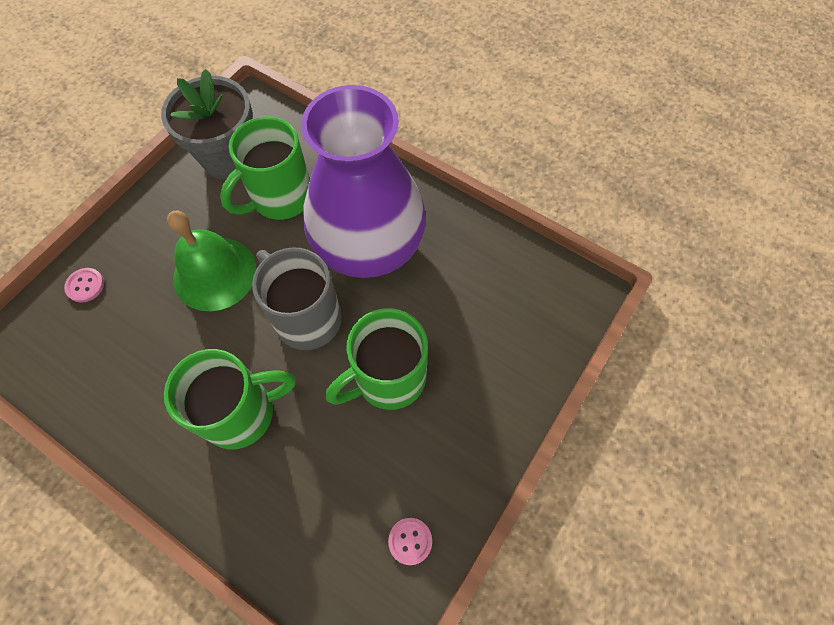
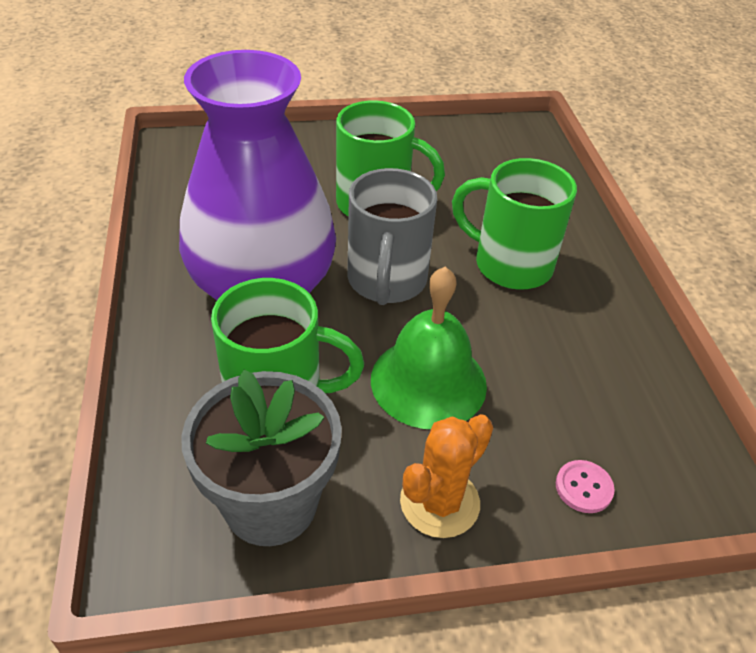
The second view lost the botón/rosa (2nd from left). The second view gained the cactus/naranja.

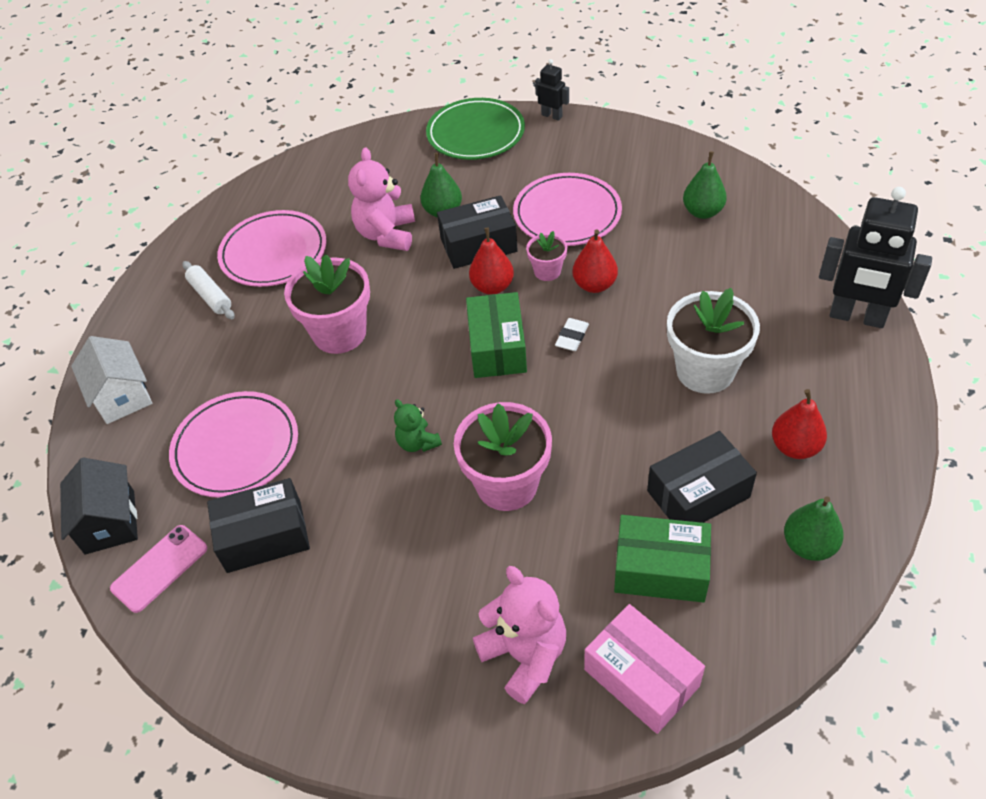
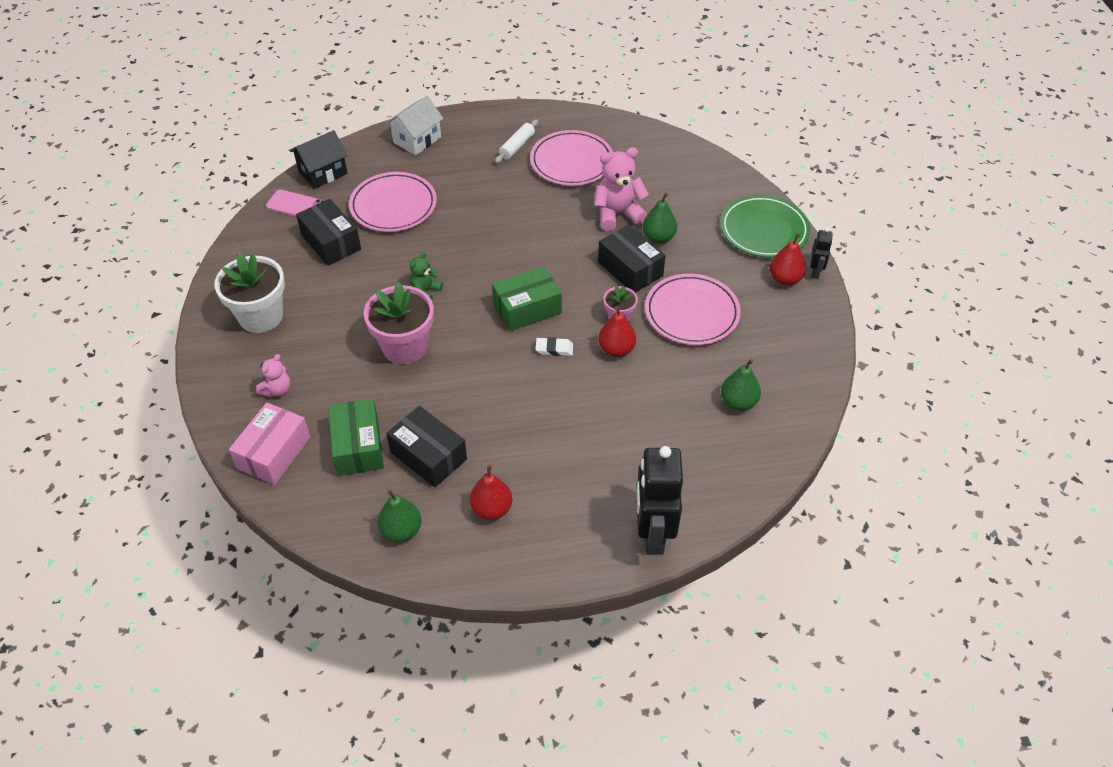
The second view lost the maceta/rosa (1st from left). The pera/rojo (1st from left in the first image) ended up elsewhere. The size of the osito/rosa (2nd from left in the first image) changed by a factor of 0.57. The maceta/blanco ended up elsewhere.

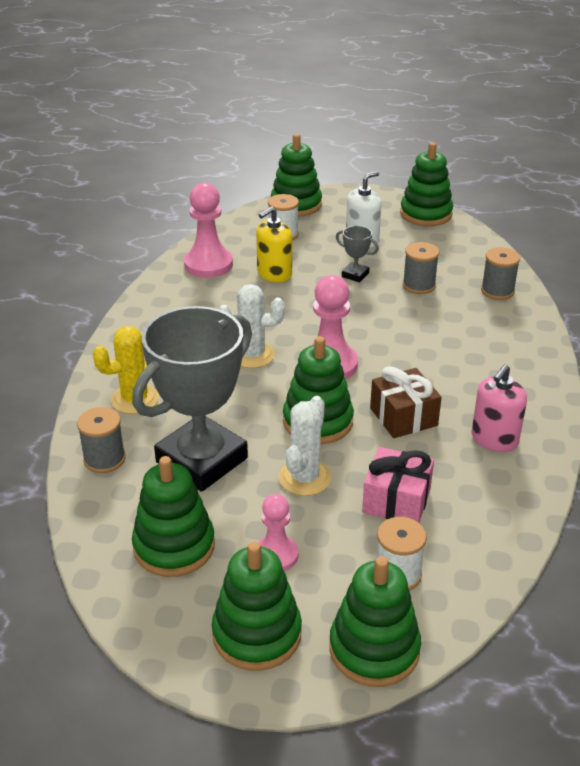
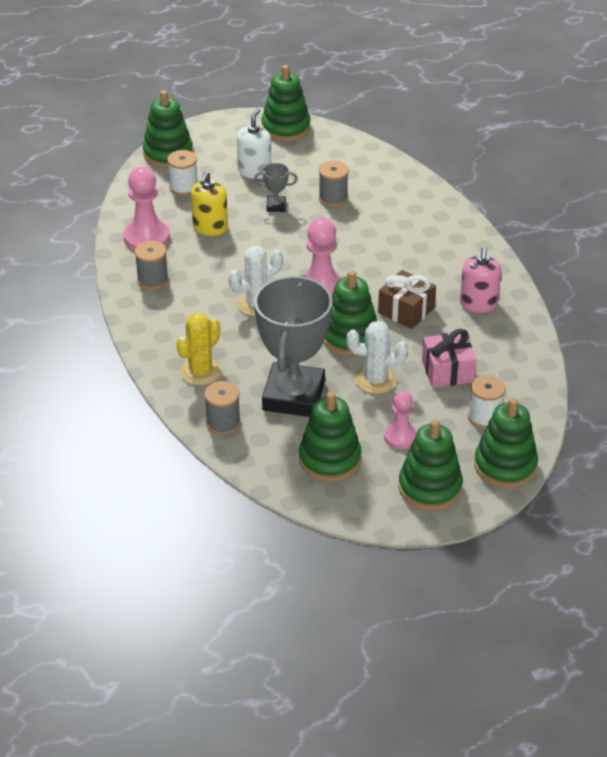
The cactus/blanco (2nd from left) ended up facing another way, 75 degrees counterclockwise from before. The carrete/gris (3rd from left in the first image) ended up elsewhere.

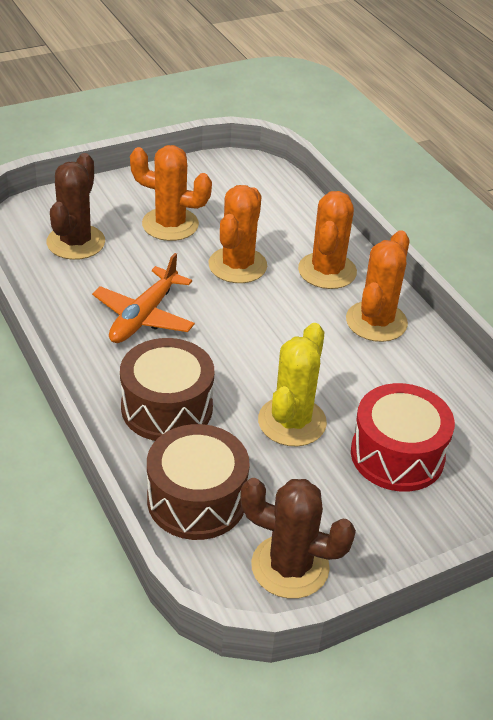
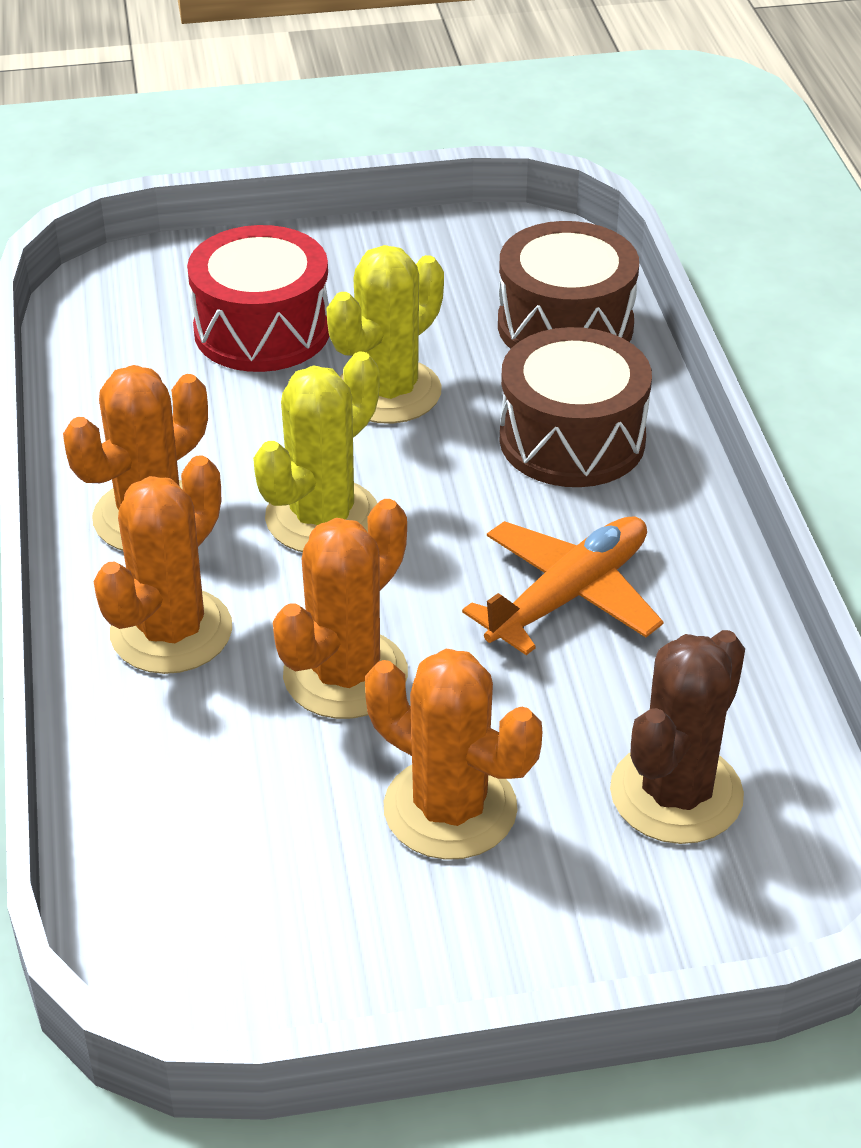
The second view lost the cactus/marrón (2nd from left). The second view gained the cactus/amarillo (1st from left).

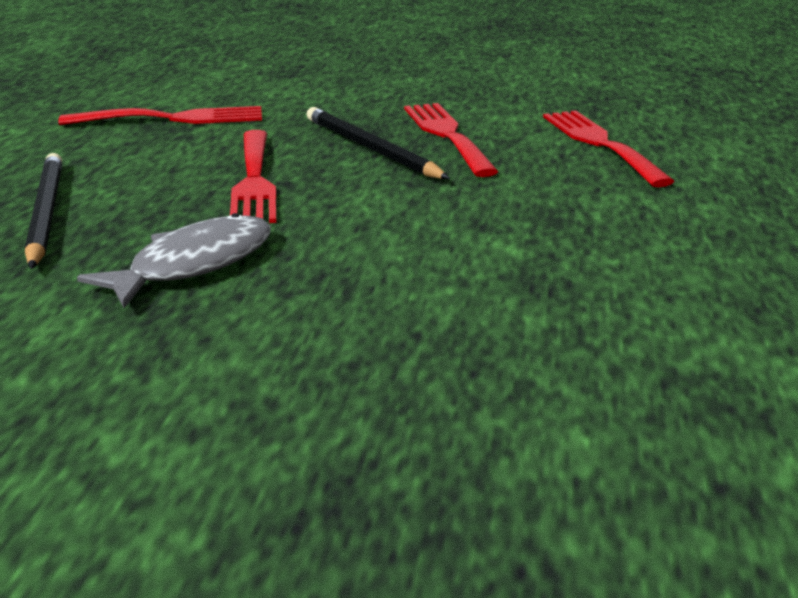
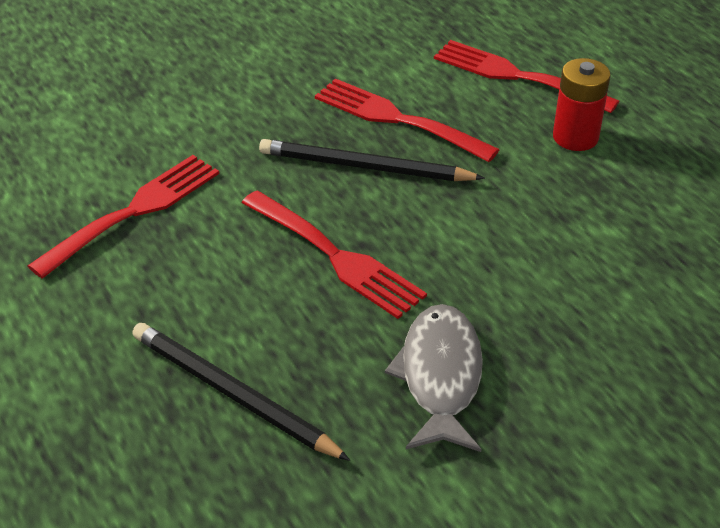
The second view gained the pila/rojo.

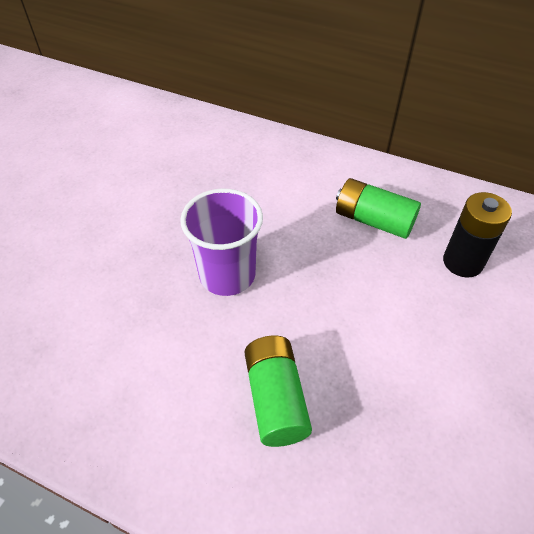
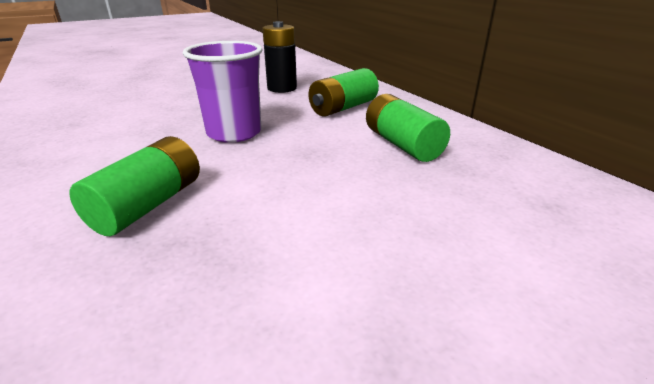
The pila/negro ended up elsewhere. The second view gained the pila/verde (2nd from left).

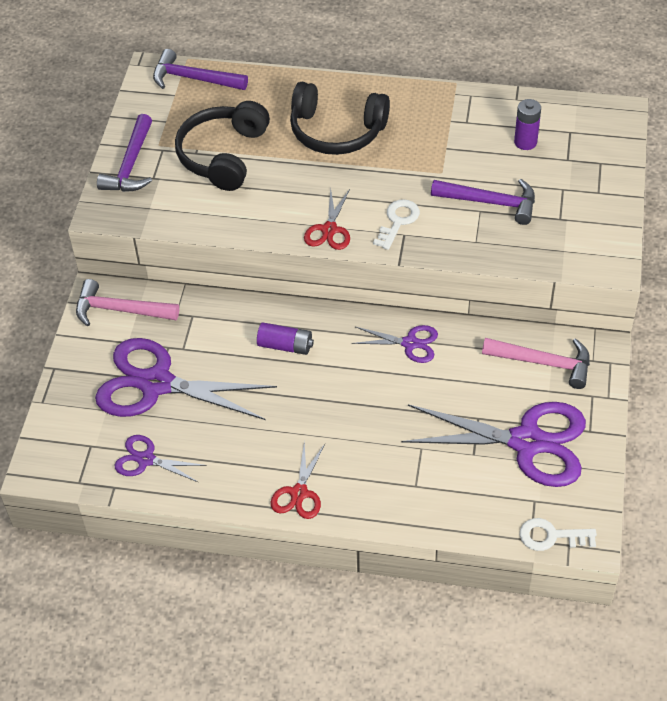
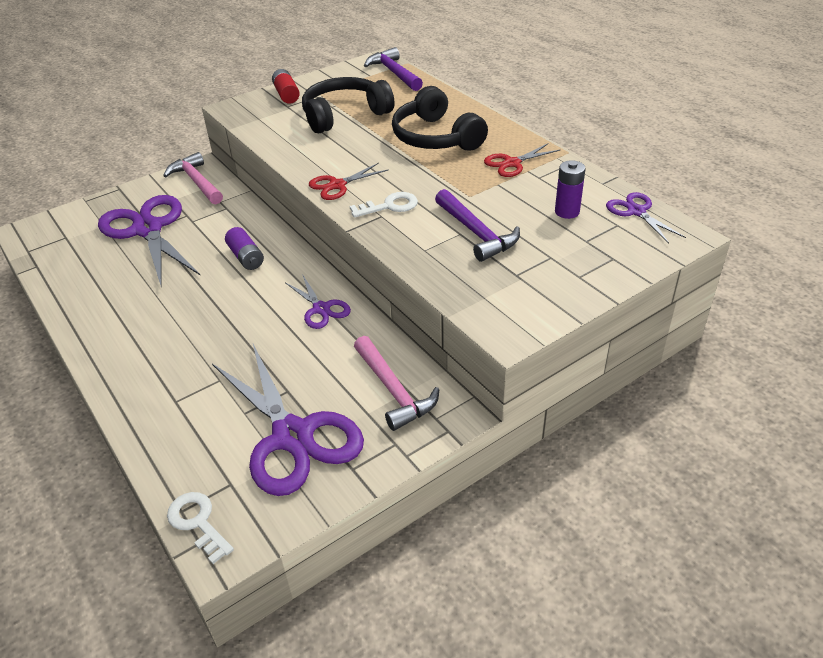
Where the martillo/morado (1st from left) stood, the pila/rojo came to stand. The tijeras/morado (1st from left in the first image) ended up elsewhere. The tijeras/rojo (1st from left in the first image) ended up elsewhere.

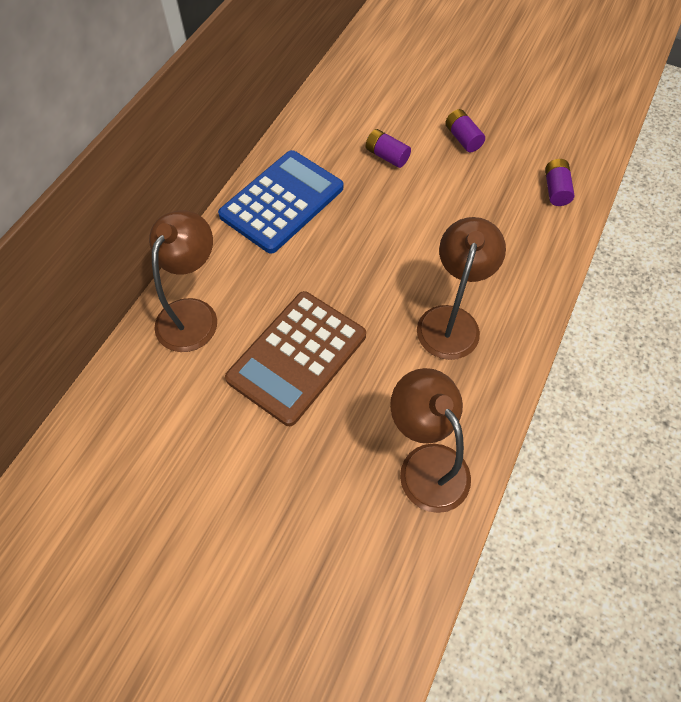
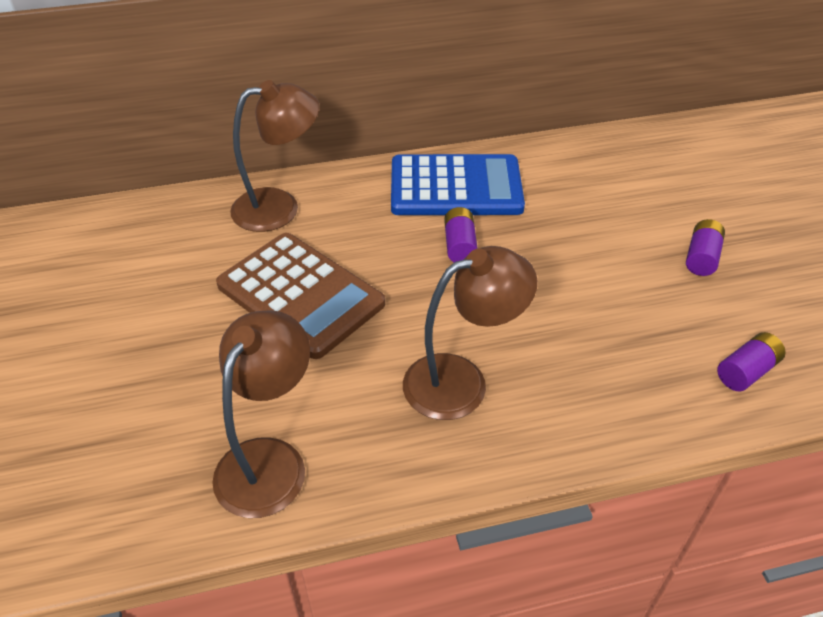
The calculadora/marrón ended up facing another way, 135 degrees counterclockwise from before. The pila/morado (1st from left) ended up elsewhere.

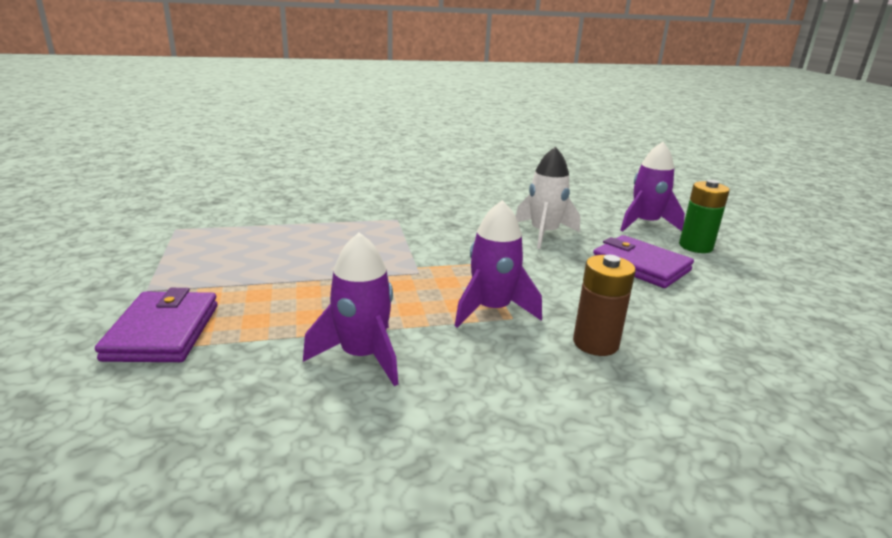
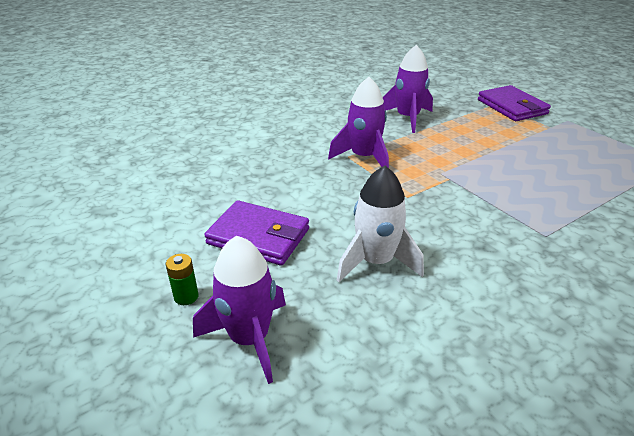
The second view lost the pila/marrón. The size of the pila/verde changed by a factor of 0.56.

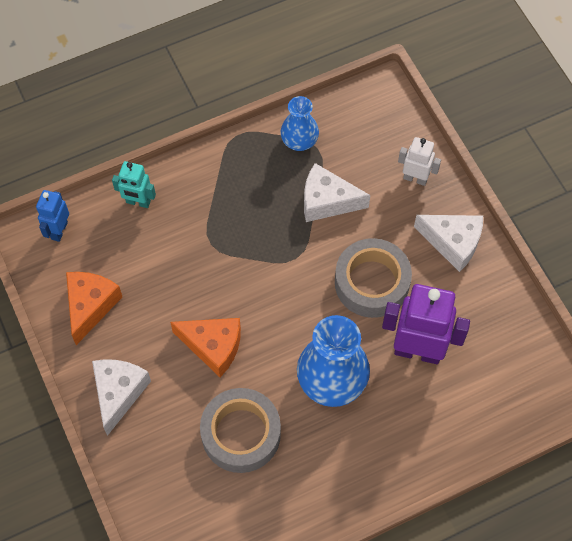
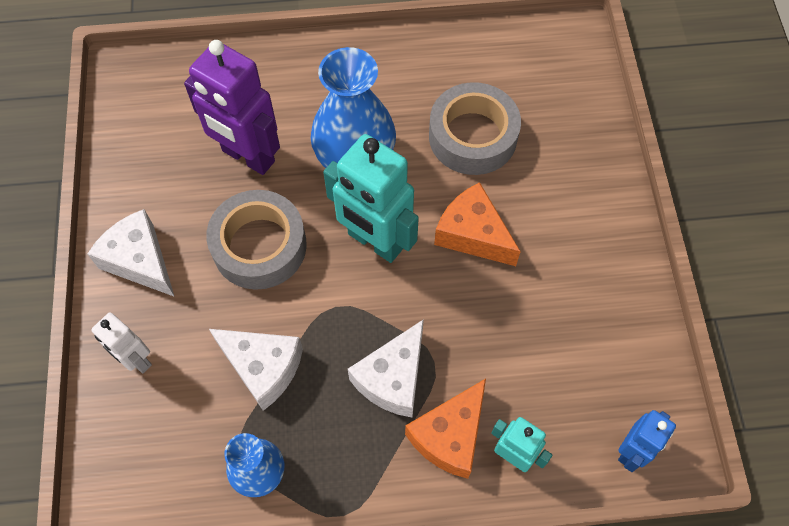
The queso/naranja (1st from left) ended up elsewhere. The queso/blanco (1st from left in the first image) ended up elsewhere. The second view gained the robot/turquesa (1st from left).

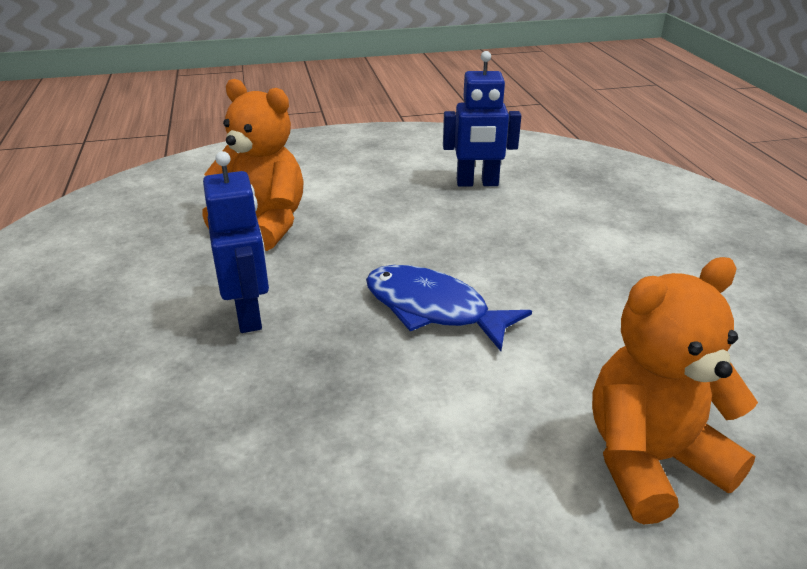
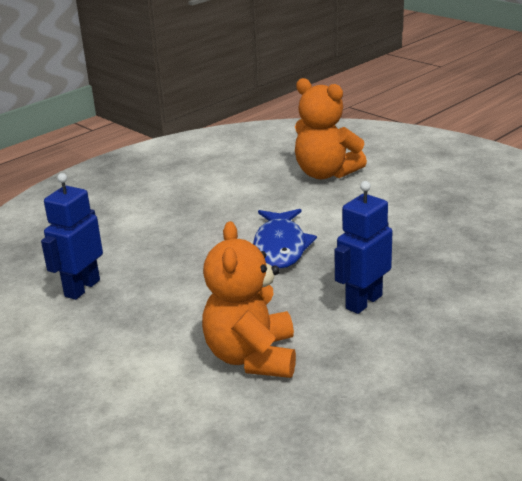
The robot/azul (2nd from left in the first image) ended up facing another way, 120 degrees counterclockwise from before.

